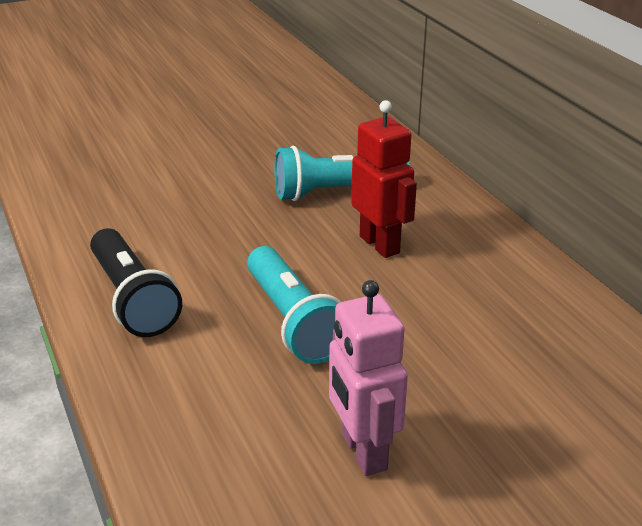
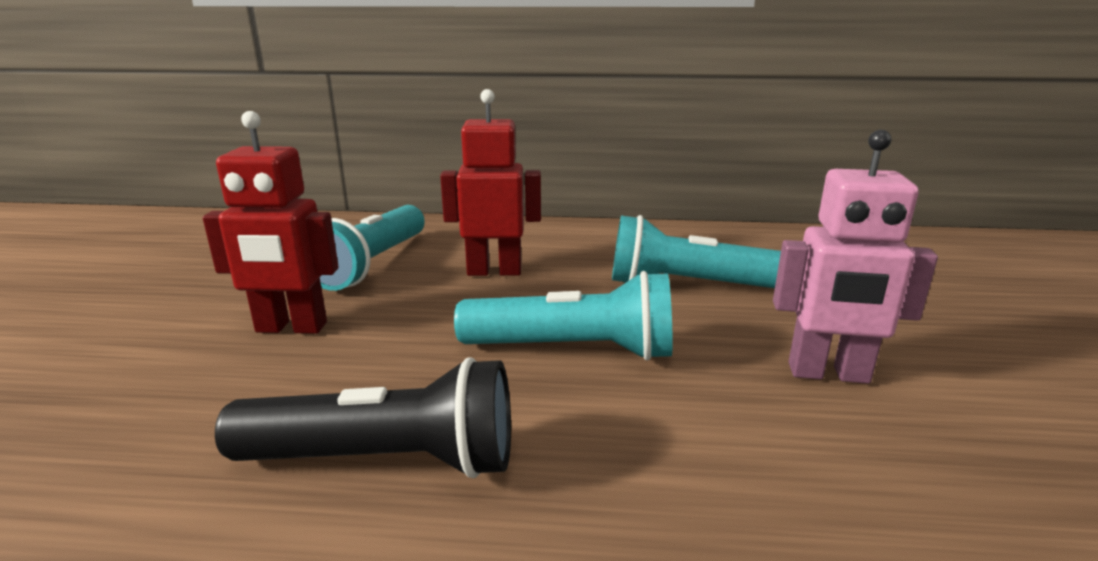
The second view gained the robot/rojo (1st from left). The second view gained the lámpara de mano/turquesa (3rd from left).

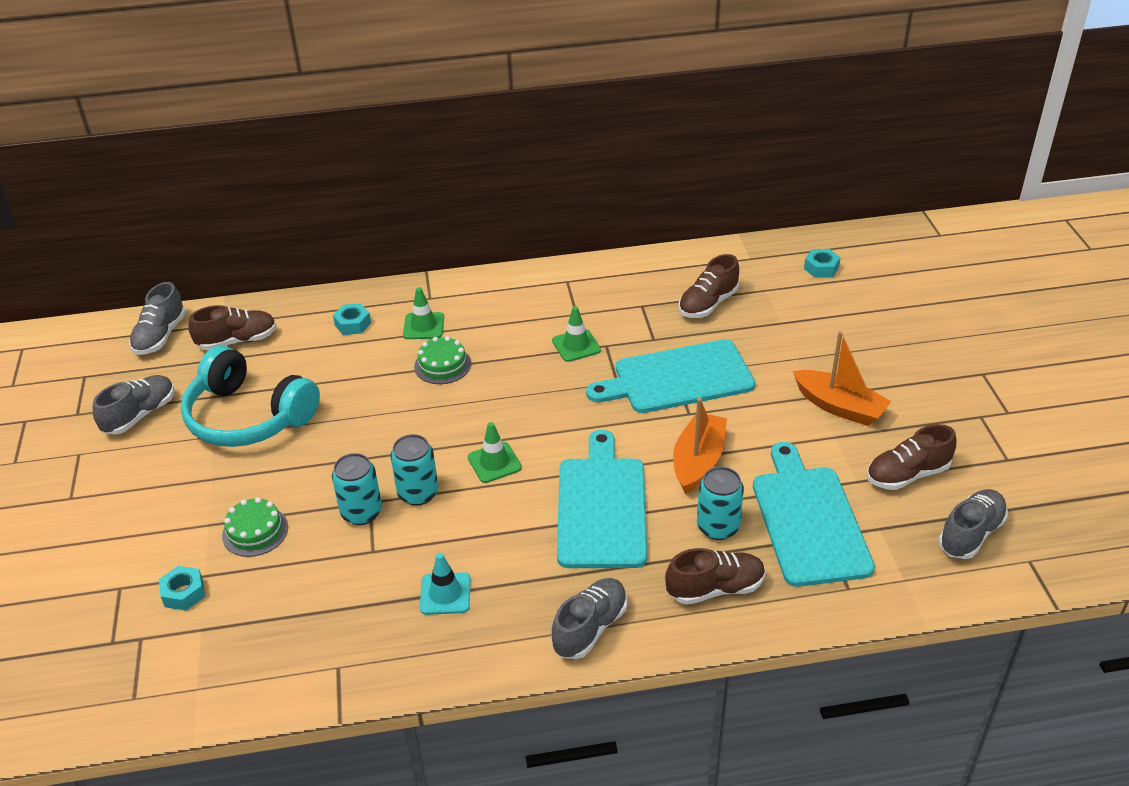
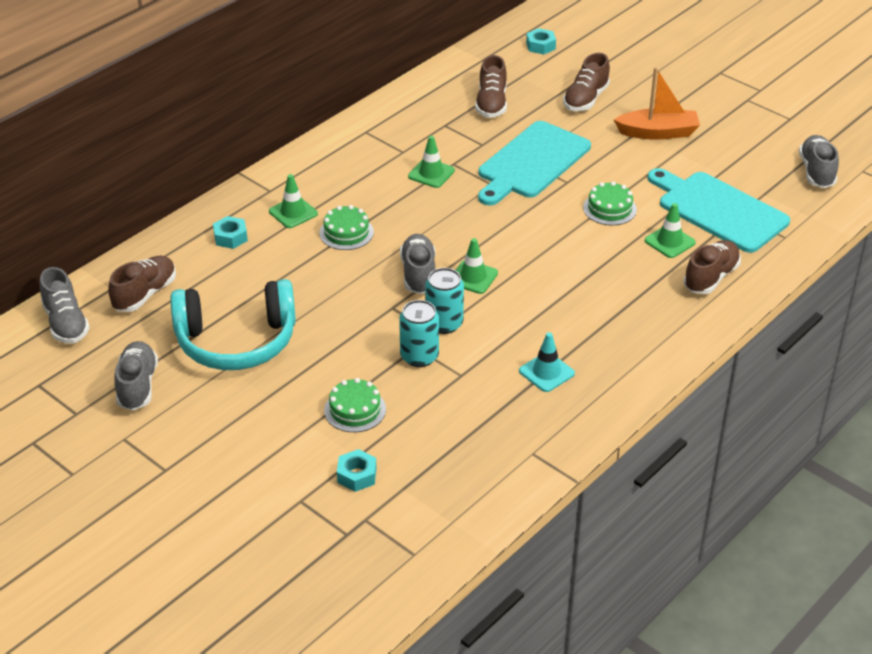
The zapato/gris (3rd from left) ended up elsewhere. The second view lost the tabla de cortar/turquesa (1st from left). Where the barco/naranja (1st from left) stood, the tarta/verde (3rd from left) came to stand. Where the lata/turquesa (3rd from left) stood, the cono de tráfico/verde (4th from left) came to stand. The zapato/marrón (4th from left in the first image) ended up elsewhere.

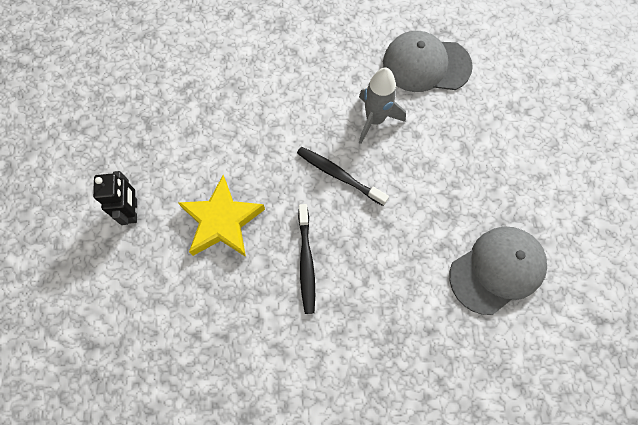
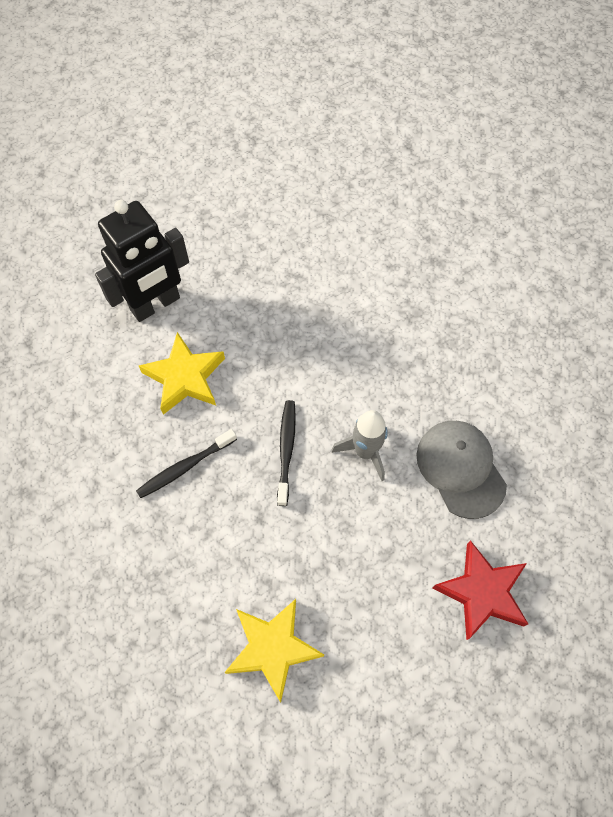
The size of the robot/negro changed by a factor of 1.92. Where the gorra/gris (2nd from left) stood, the estrella/amarillo (2nd from left) came to stand. The second view gained the estrella/rojo.

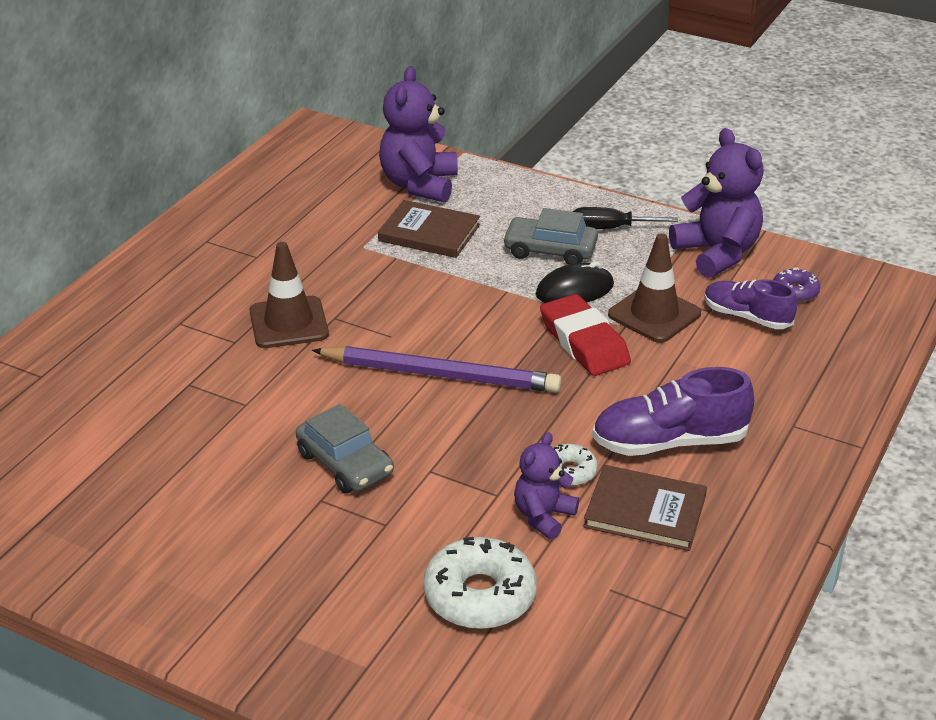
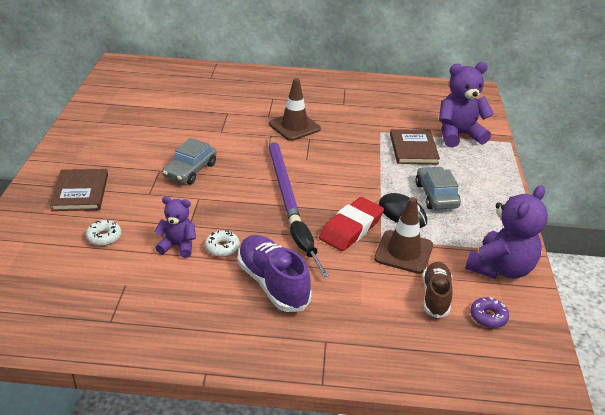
The size of the rosquilla/blanco (1st from left) changed by a factor of 0.54. The destornillador/negro ended up elsewhere. The libro/marrón (2nd from left in the first image) ended up elsewhere. What was the zapato/morado (2nd from left) turned into the zapato/marrón.

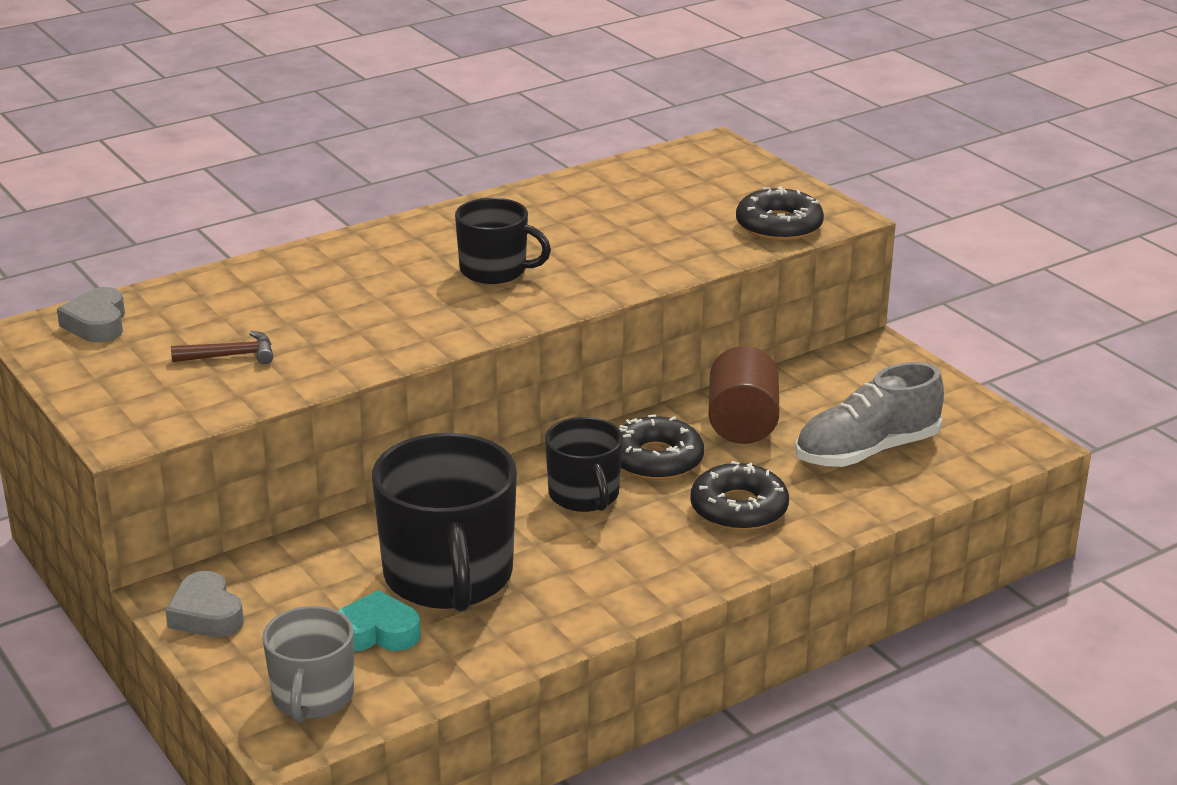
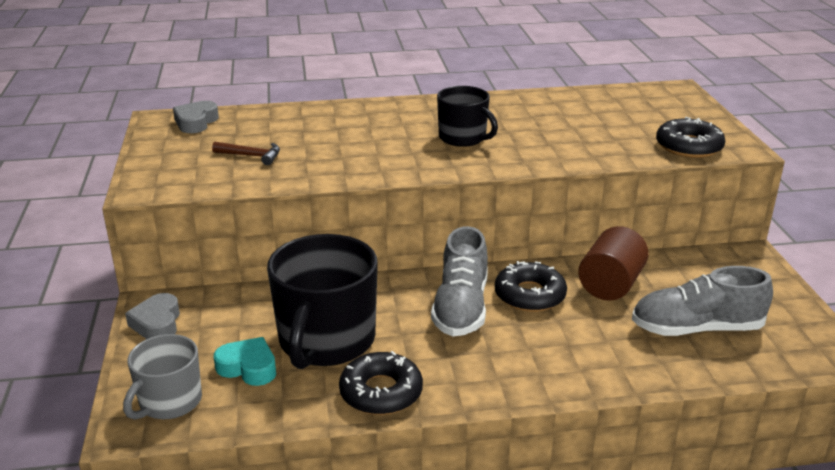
Where the taza/negro (3rd from left) stood, the zapato/gris (1st from left) came to stand. The rosquilla/negro (2nd from left in the first image) ended up elsewhere.

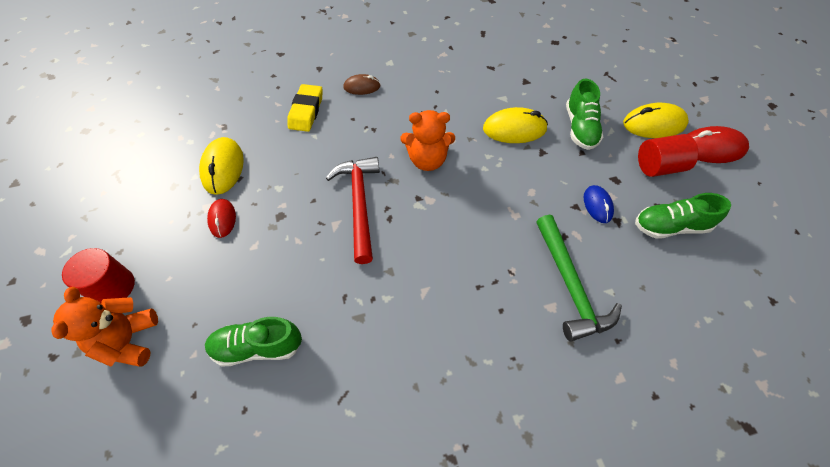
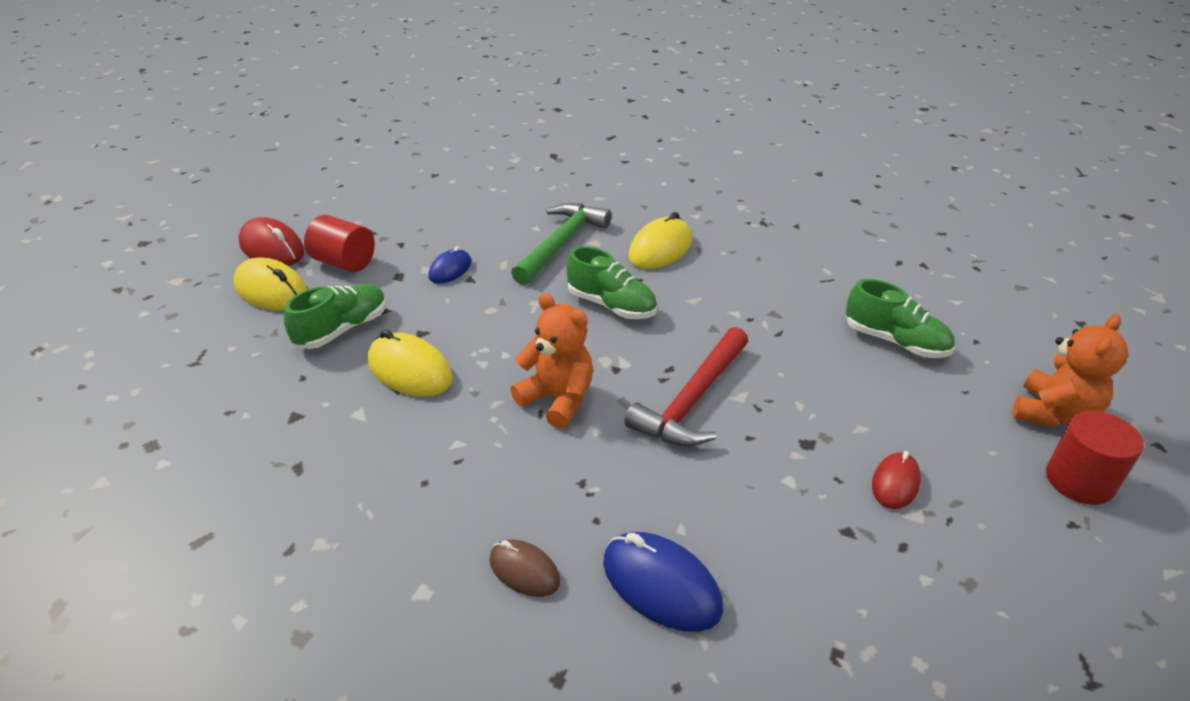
The ratón/amarillo (1st from left in the first image) ended up elsewhere. Where the goma de borrar/amarillo stood, the ratón/azul (2nd from left) came to stand. The zapato/verde (3rd from left in the first image) ended up elsewhere.

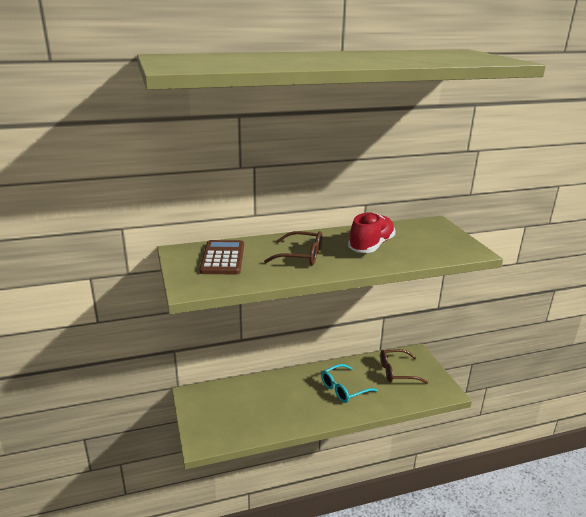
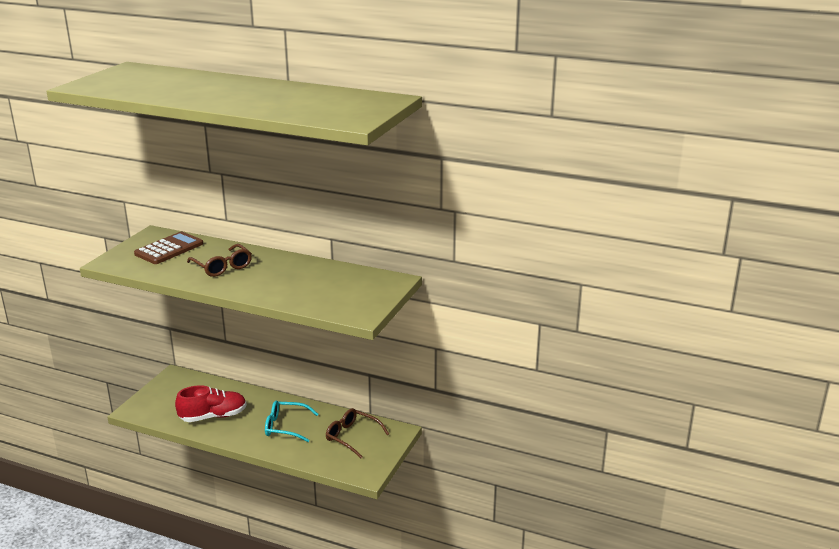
The zapato/rojo ended up elsewhere.

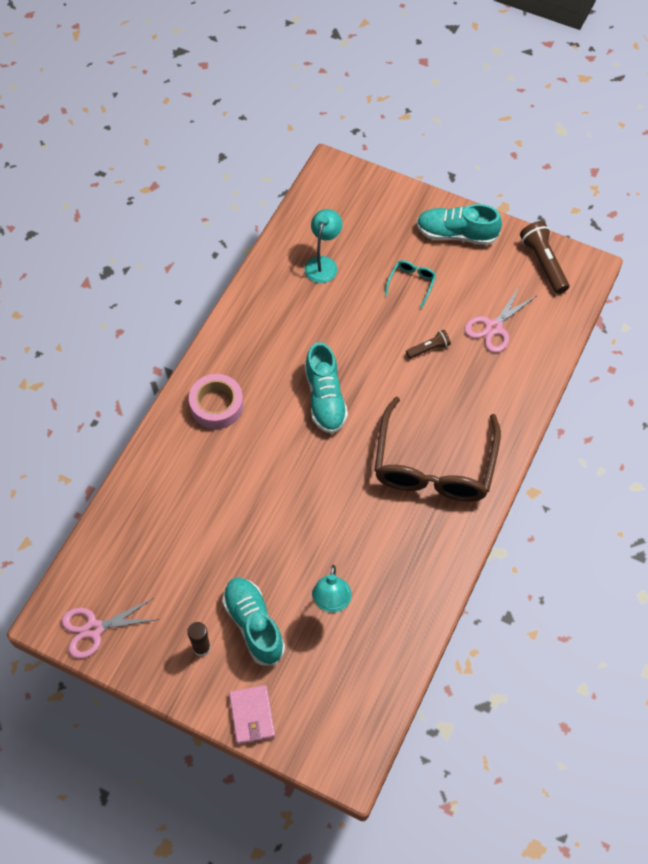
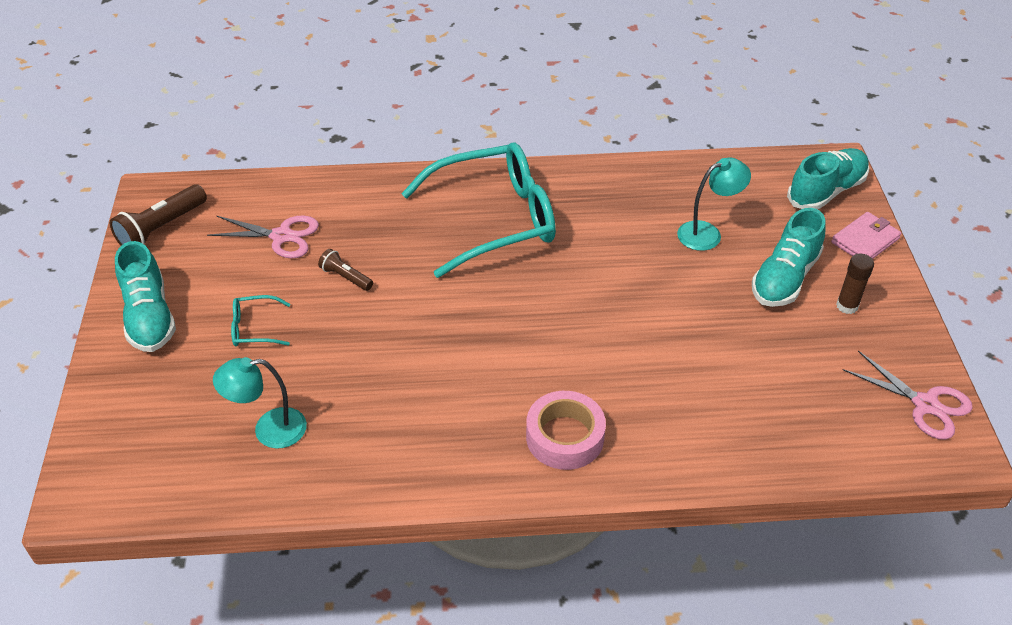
The zapato/turquesa (2nd from left in the first image) ended up elsewhere. What was the gafas/marrón turned into the gafas/turquesa (2nd from left).

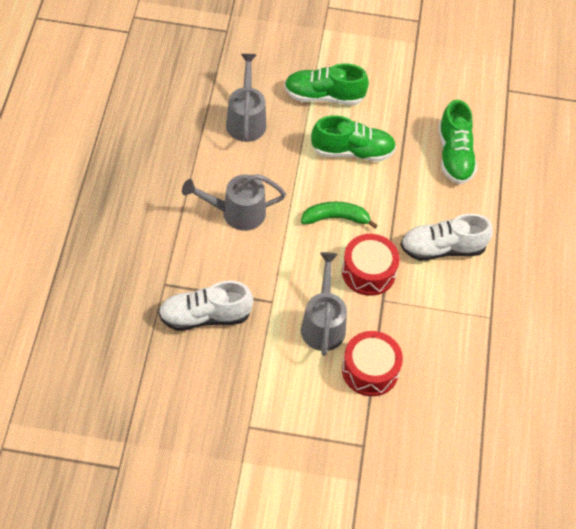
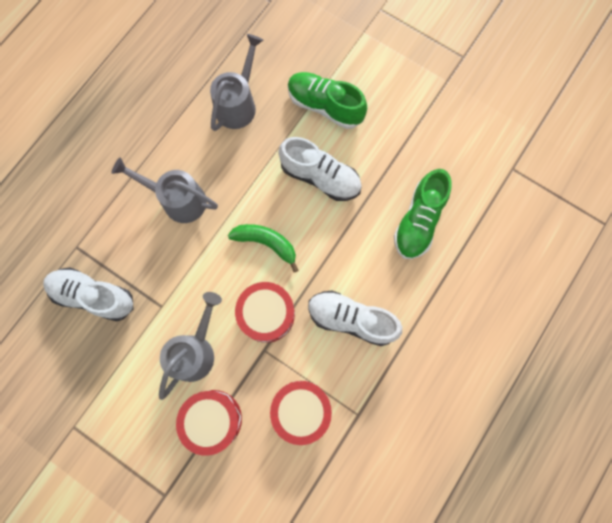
What was the zapato/verde (2nd from left) turned into the zapato/blanco (2nd from left). The second view gained the tambor/rojo (3rd from left).

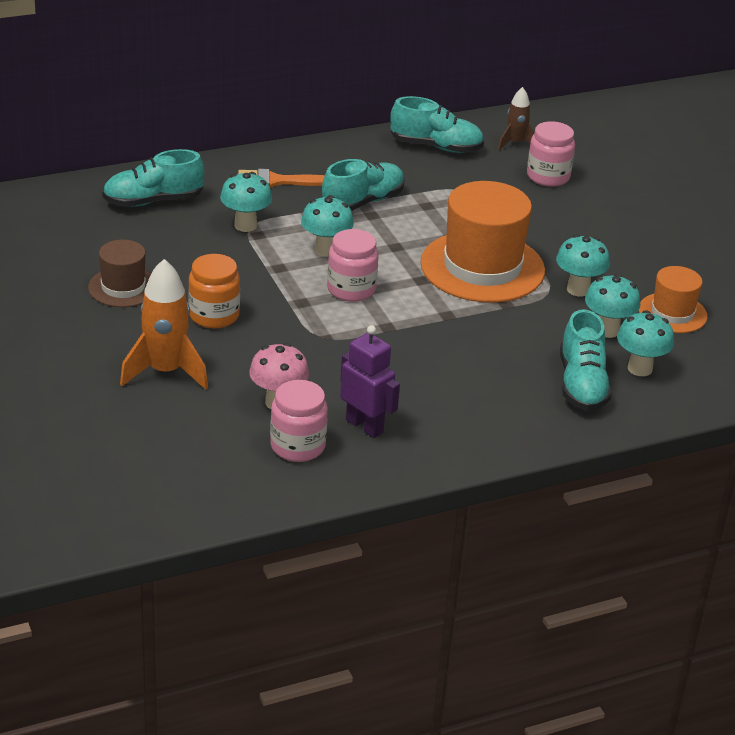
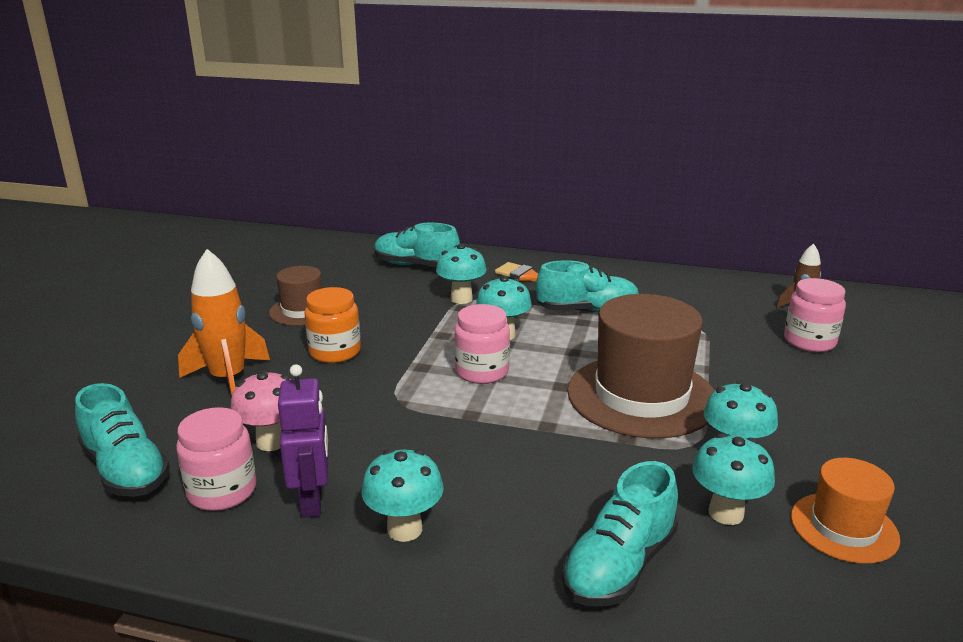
The zapato/turquesa (3rd from left in the first image) ended up elsewhere. What was the sombrero/naranja (1st from left) turned into the sombrero/marrón (2nd from left). The seta/turquesa (5th from left in the first image) ended up elsewhere.

